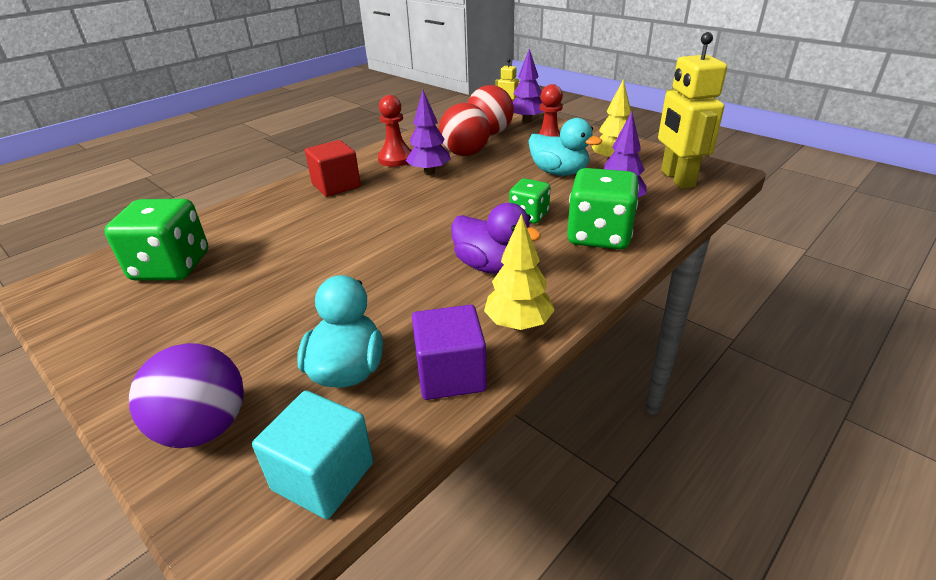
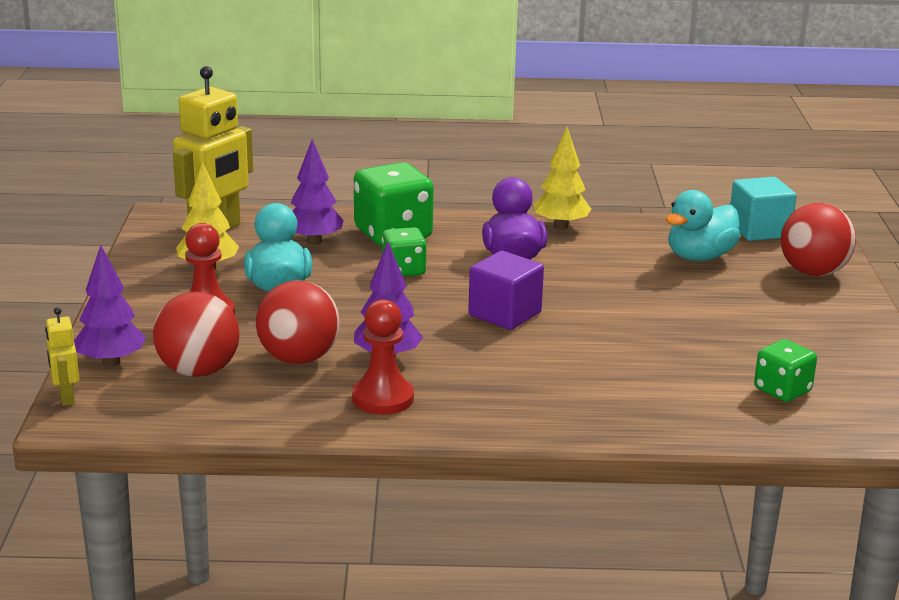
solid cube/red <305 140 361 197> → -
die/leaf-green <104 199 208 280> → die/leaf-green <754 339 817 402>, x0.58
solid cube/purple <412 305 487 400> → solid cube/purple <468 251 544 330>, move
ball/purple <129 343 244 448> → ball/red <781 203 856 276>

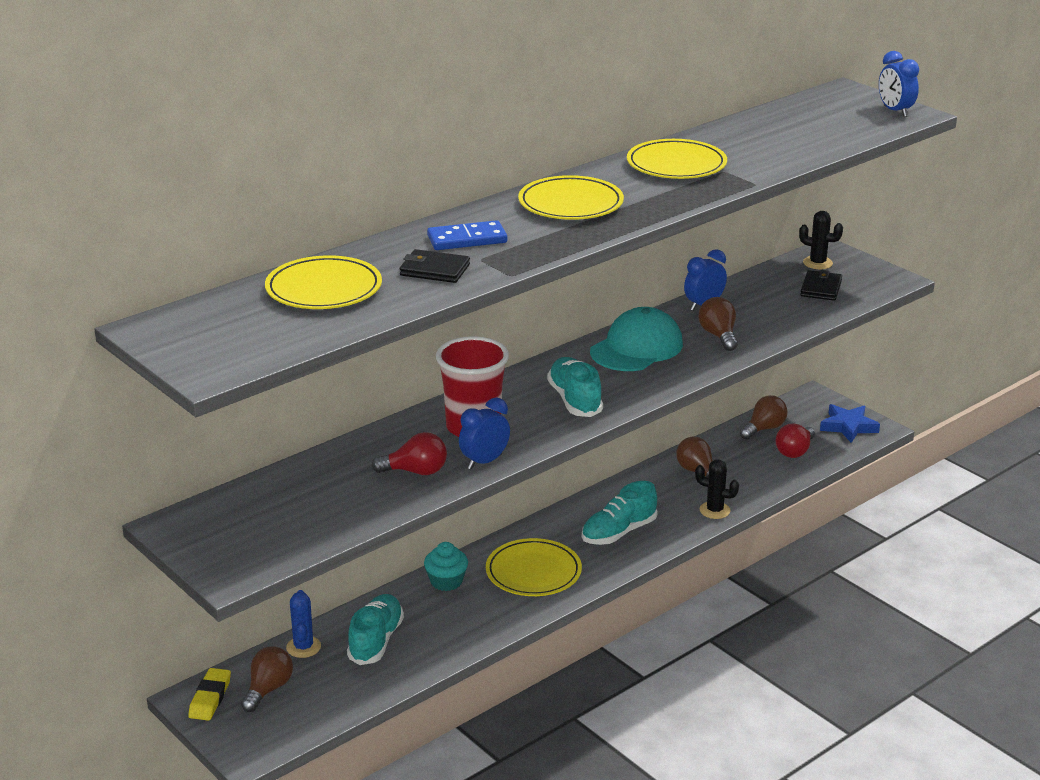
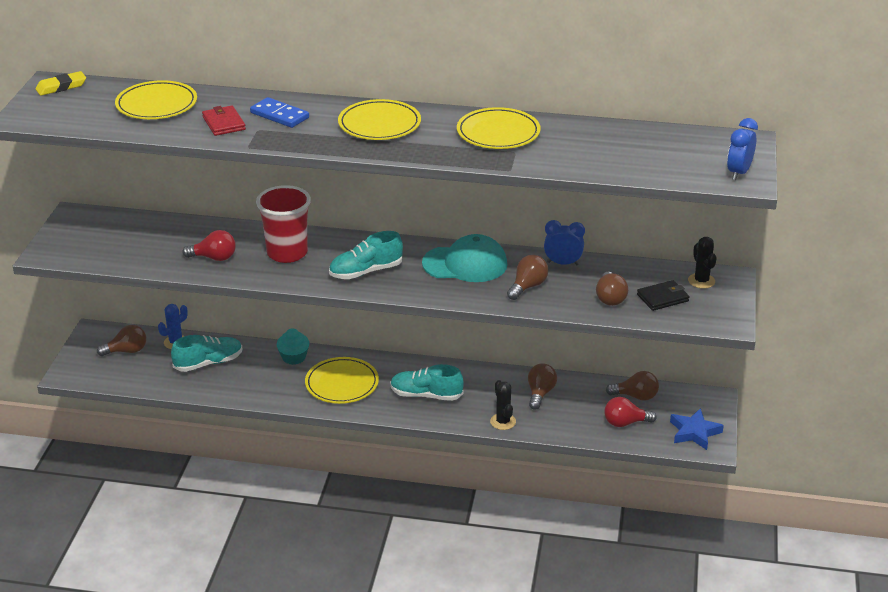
card wallet/black <400 249 470 283> → card wallet/red <202 106 246 136>
lace-up shoe/teal <547 357 603 417> → lace-up shoe/teal <329 231 403 279>, 150 degrees counterclockwise
alarm clock/cobalt <459 397 510 470> → -
lightbulb/red <371 432 447 475> → lightbulb/red <182 230 236 261>, 45 degrees counterclockwise
gum eraser/yellow <188 668 231 721> → gum eraser/yellow <36 71 86 96>, move
- → lightbulb/brown <596 272 628 306>

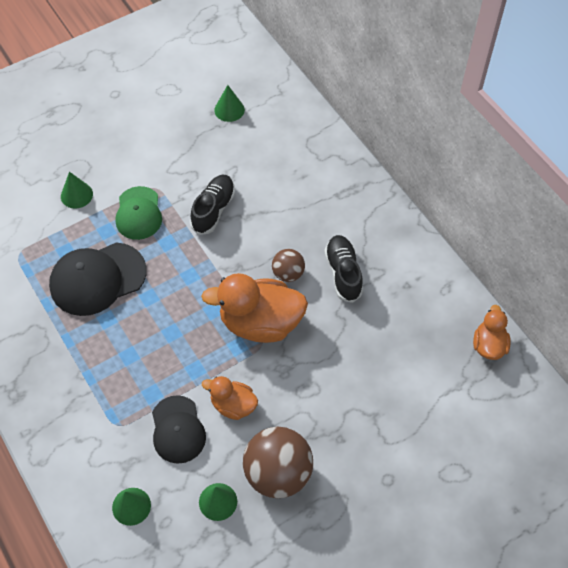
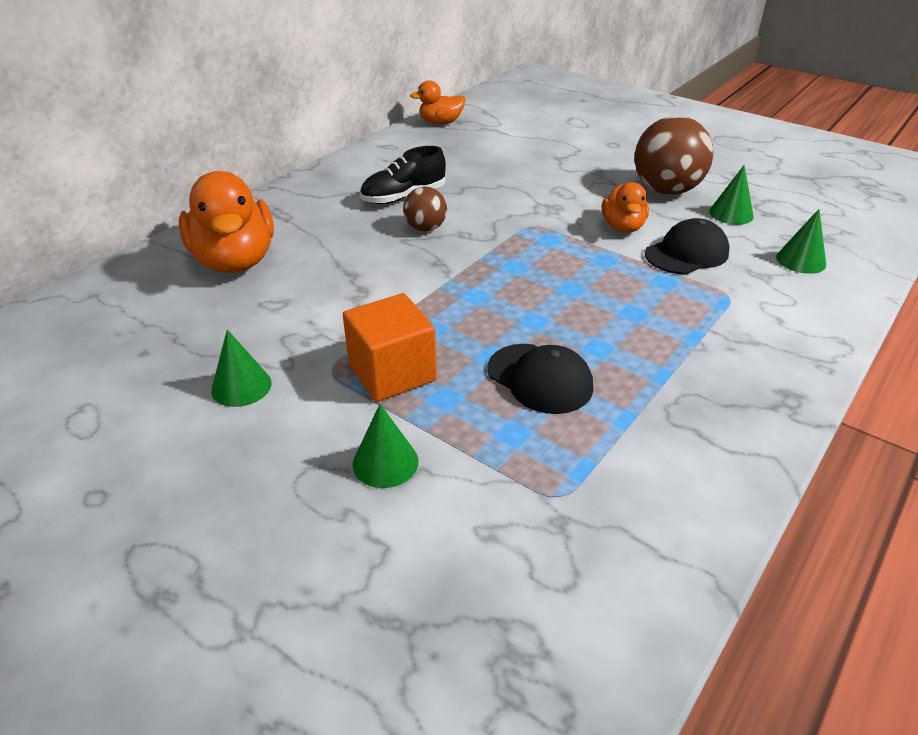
cone/leaf-green <214 85 245 122> → cone/leaf-green <211 329 272 407>, move
lace-up shoe/black <190 175 235 235> → -
cap/leaf-green <116 186 162 240> → solid cube/orange-coloured <343 293 437 402>
cap/black <49 242 147 316> → cap/black <487 344 593 414>, x0.67
rubber duck/orange-coloured <201 273 308 343> → rubber duck/orange-coloured <179 171 274 273>, move

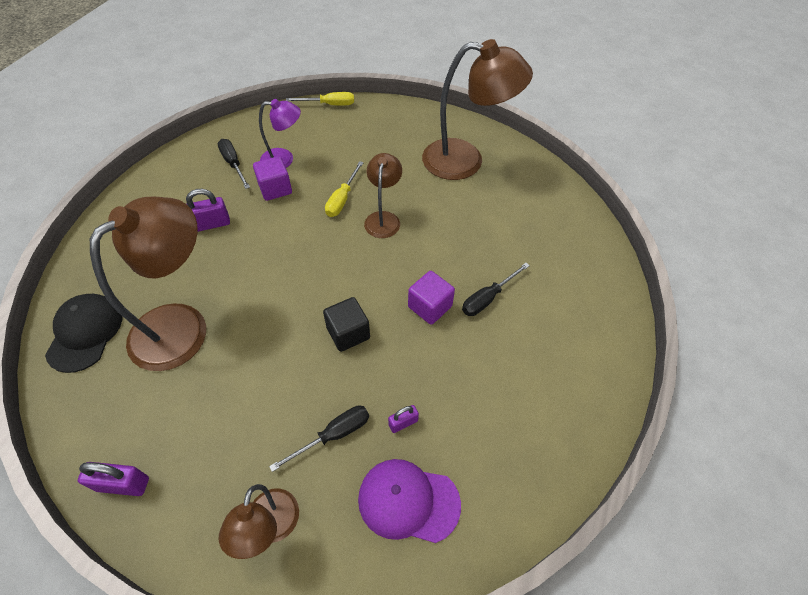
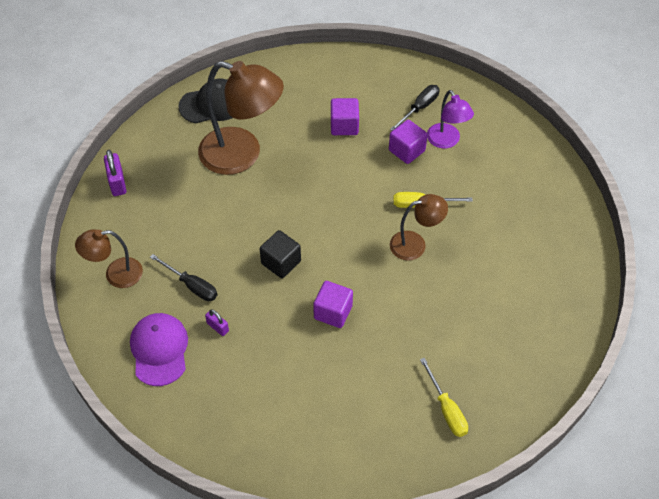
lamp/brown <422 39 533 180> → -
hand screwdriver/yellow <286 92 354 105> → hand screwdriver/yellow <420 358 468 437>, move
lock/purple <186 189 230 232> → solid cube/purple <331 98 359 135>
hand screwdriver/black <462 263 530 316> → -

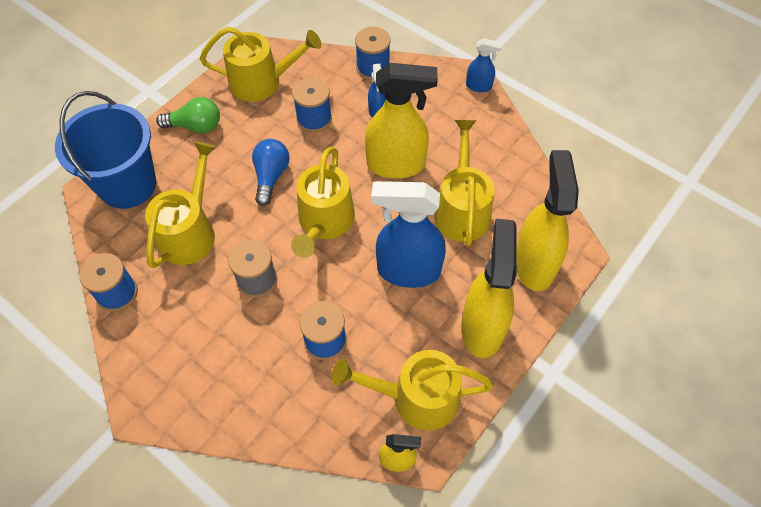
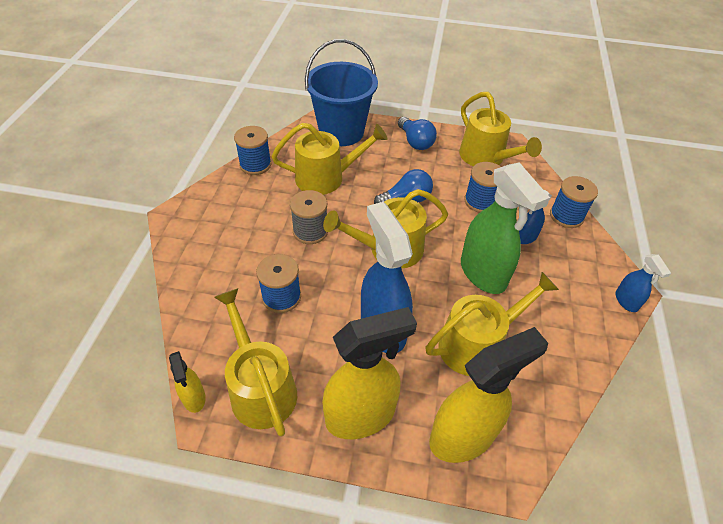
spray cleaner/yellow <365 63 438 179> → spray cleaner/leaf-green <461 162 550 294>
lightbulb/leaf-green <156 97 220 133> → lightbulb/cobalt <398 117 437 150>

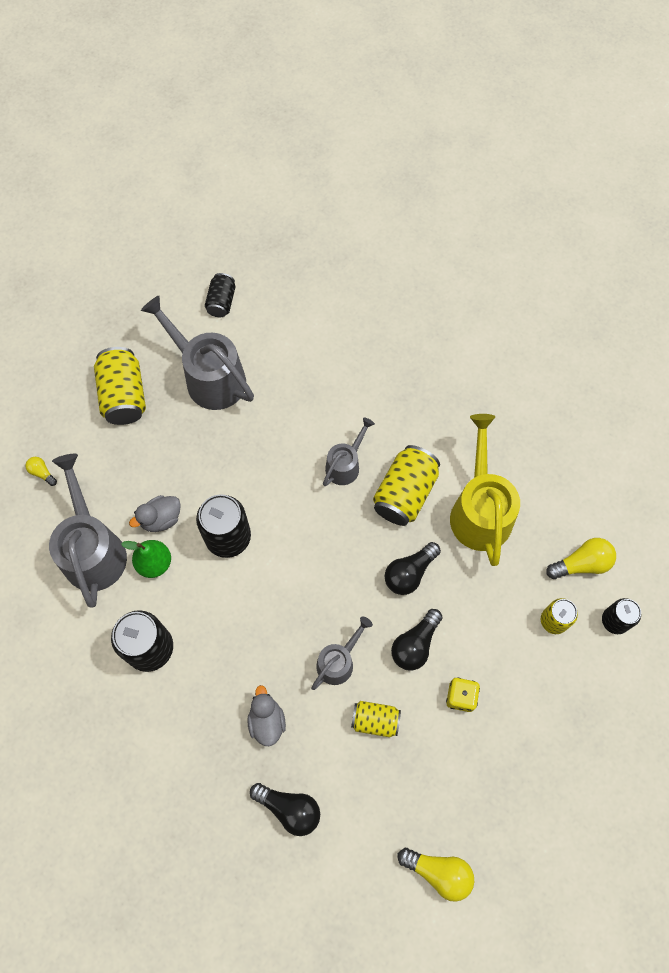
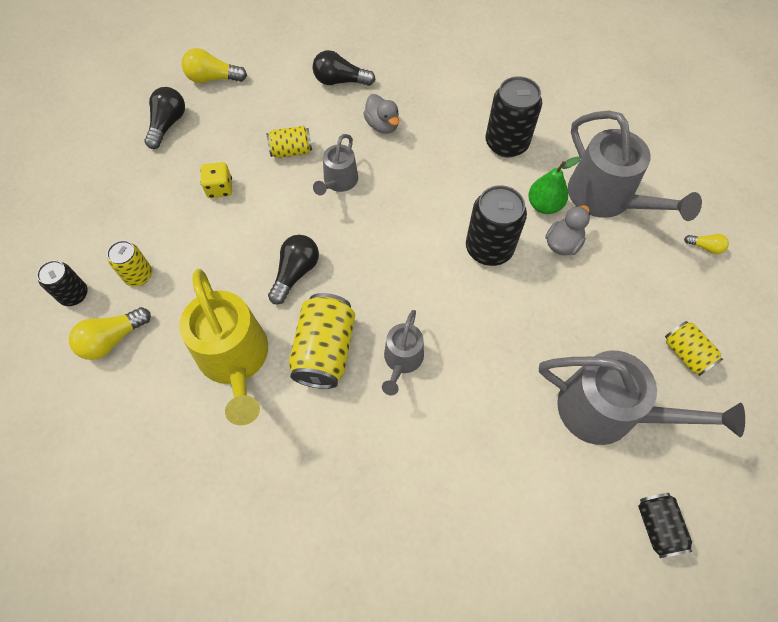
tin/yellow <94 347 146 425> → tin/yellow <665 321 723 376>, x0.59
lightbulb/black <391 609 443 671> → lightbulb/black <144 87 185 149>, move

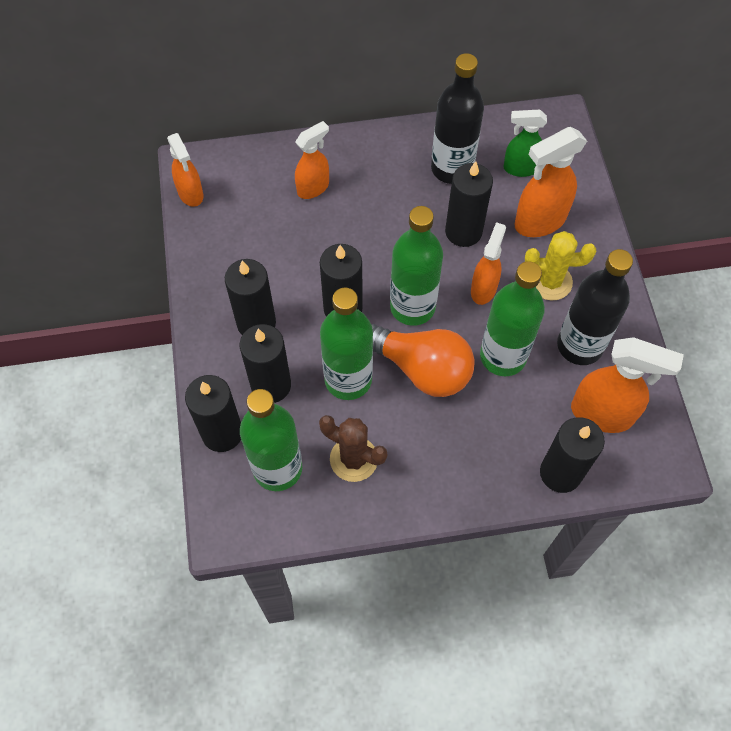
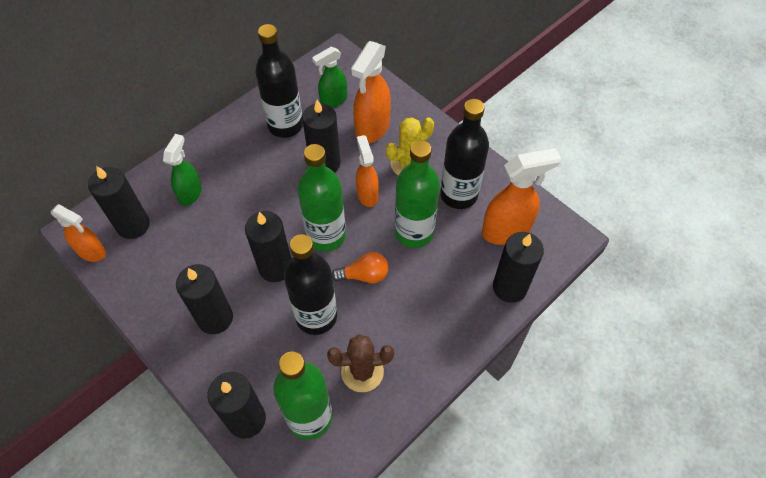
spray cleaner/orange-coloured <295 121 329 199> → spray cleaner/leaf-green <163 134 202 206>
flask/leaf-green <320 288 373 400> → flask/black <284 234 337 335>
wax candle/black <240 324 291 403> → wax candle/black <88 166 150 239>, move
lightbulb/orange-coloured <371 324 475 397> → lightbulb/orange-coloured <332 252 389 284>, x0.55

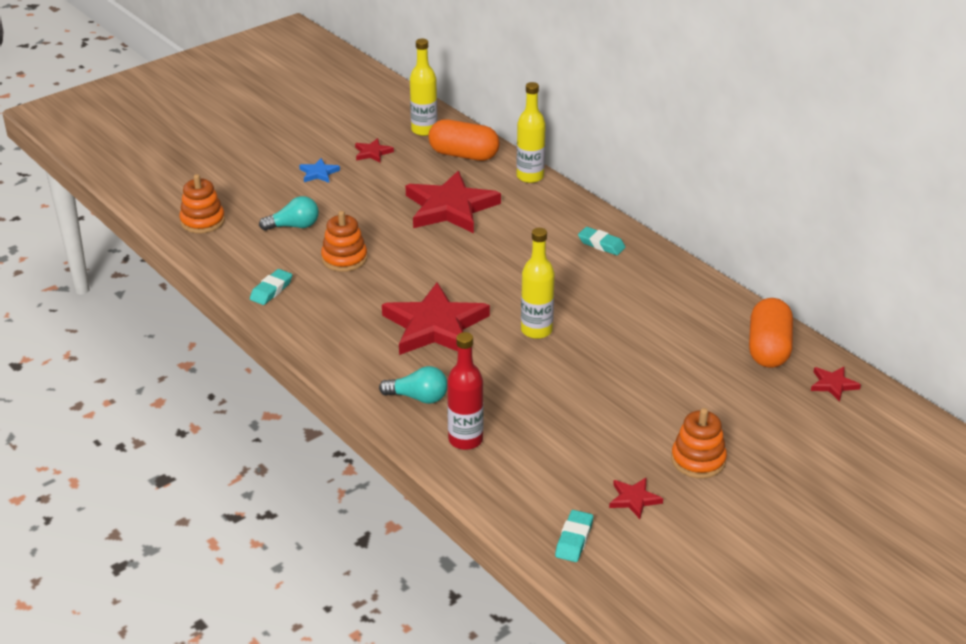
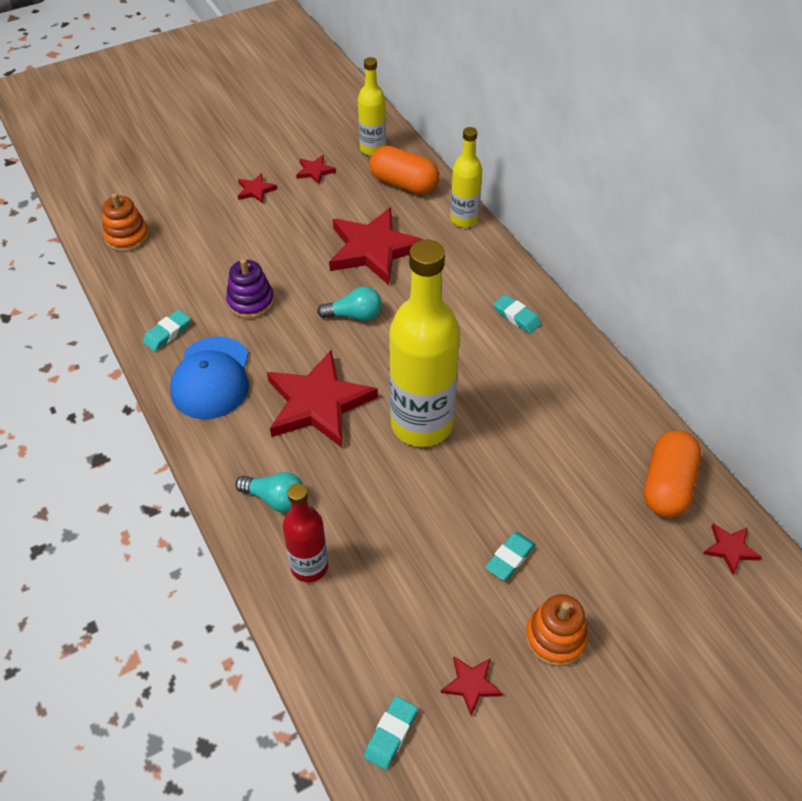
star/cobalt <299 158 340 183> → star/red <238 173 277 204>
lightbulb/teal <259 196 319 231> → lightbulb/teal <317 286 382 321>, move
ring stacker/orange-coloured <321 211 368 272> → ring stacker/purple <226 258 274 319>
flask/yellow <521 228 555 339> → flask/yellow <389 240 460 447>, x1.85
- → cap/cobalt <170 336 249 419>
- → gum eraser/teal <485 532 536 581>

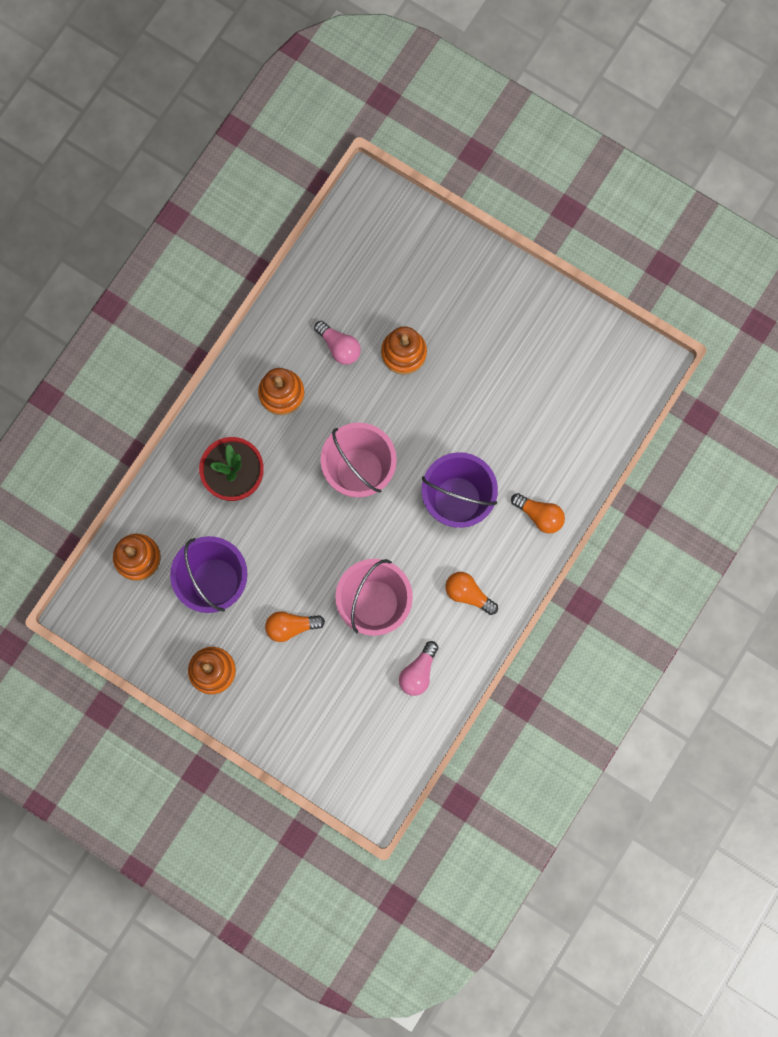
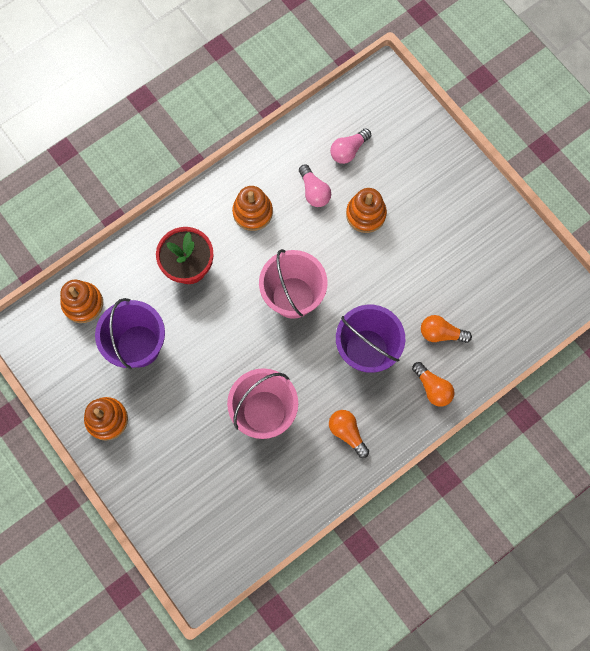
lightbulb/orange-coloured <265 611 325 642> → lightbulb/orange-coloured <421 315 472 343>, move
lightbulb/pink <399 641 438 696> → lightbulb/pink <330 128 371 164>, move

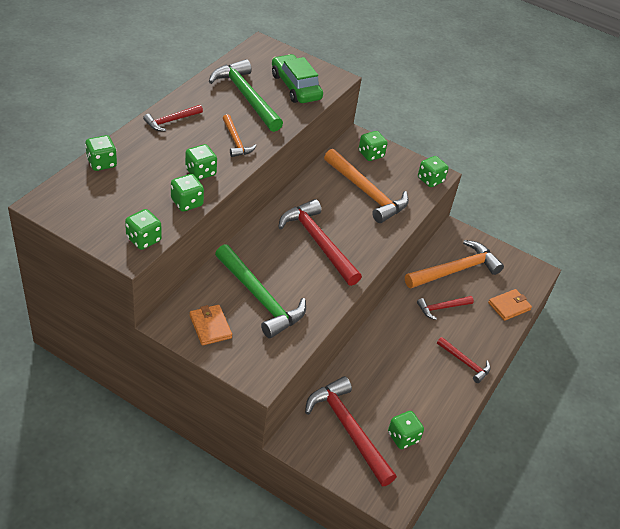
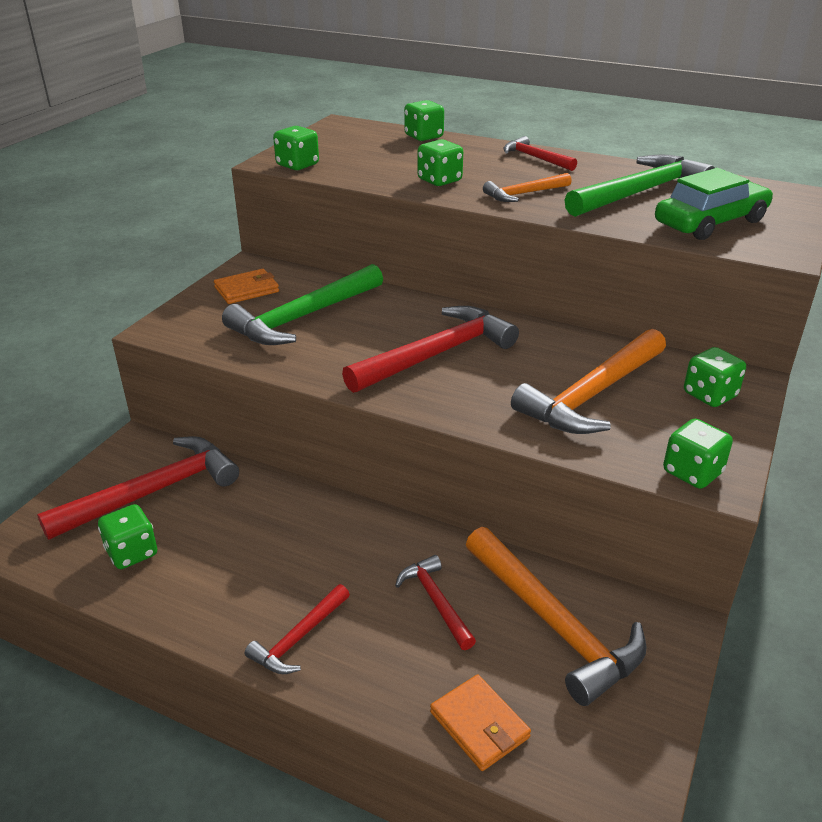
die/leaf-green <171 174 204 212> → -

